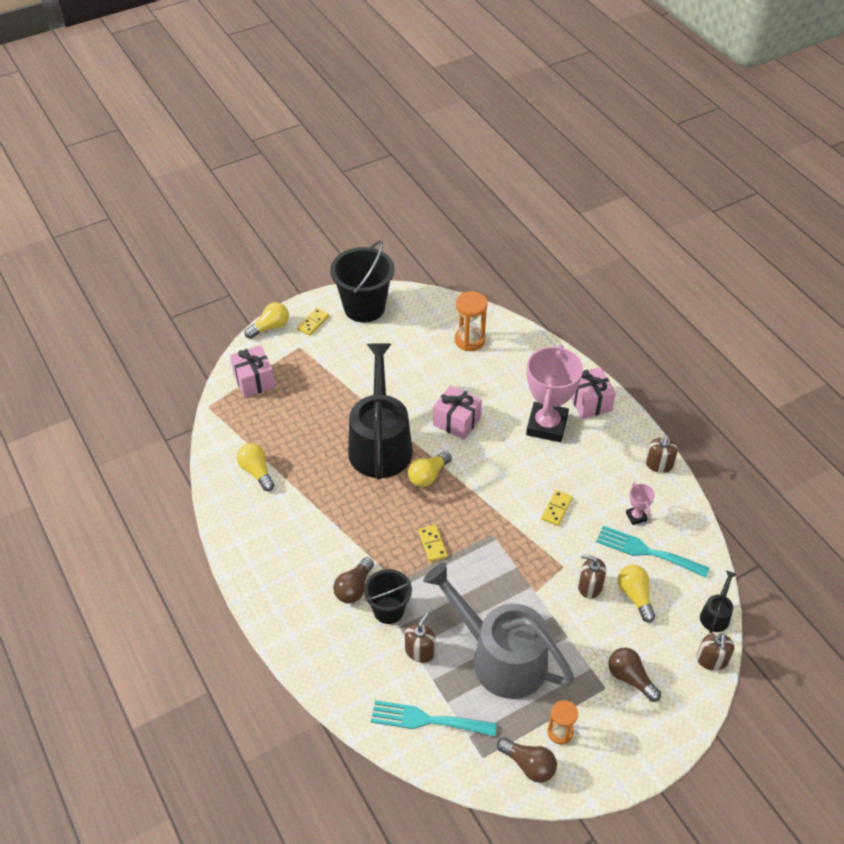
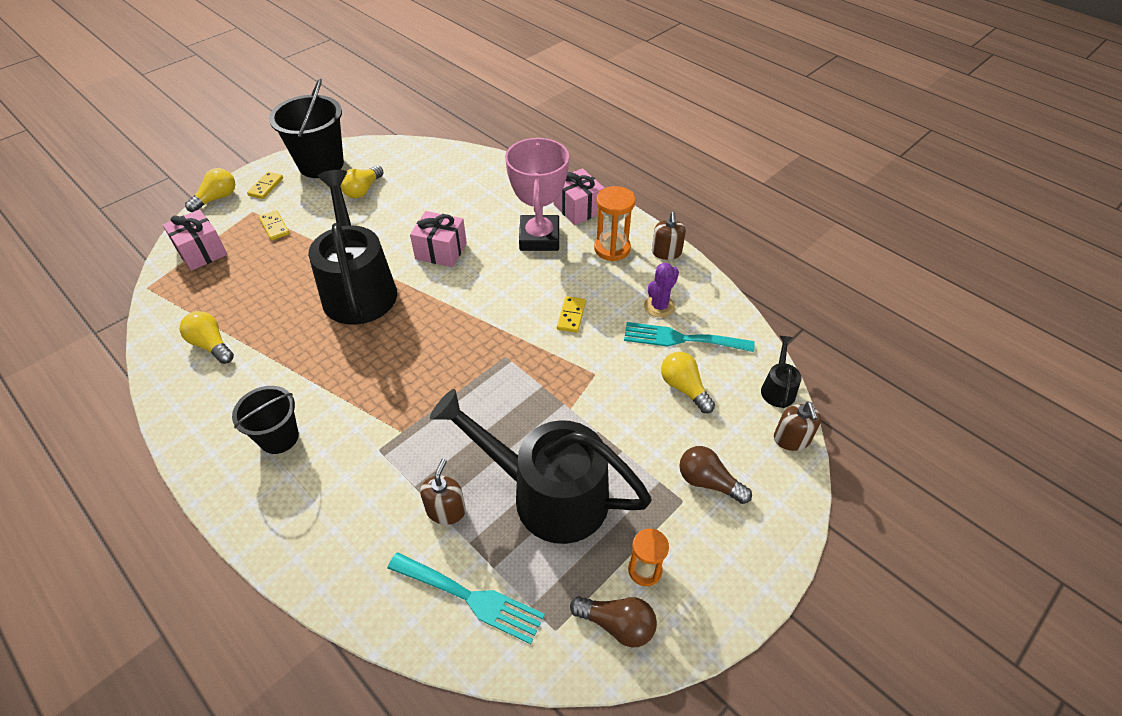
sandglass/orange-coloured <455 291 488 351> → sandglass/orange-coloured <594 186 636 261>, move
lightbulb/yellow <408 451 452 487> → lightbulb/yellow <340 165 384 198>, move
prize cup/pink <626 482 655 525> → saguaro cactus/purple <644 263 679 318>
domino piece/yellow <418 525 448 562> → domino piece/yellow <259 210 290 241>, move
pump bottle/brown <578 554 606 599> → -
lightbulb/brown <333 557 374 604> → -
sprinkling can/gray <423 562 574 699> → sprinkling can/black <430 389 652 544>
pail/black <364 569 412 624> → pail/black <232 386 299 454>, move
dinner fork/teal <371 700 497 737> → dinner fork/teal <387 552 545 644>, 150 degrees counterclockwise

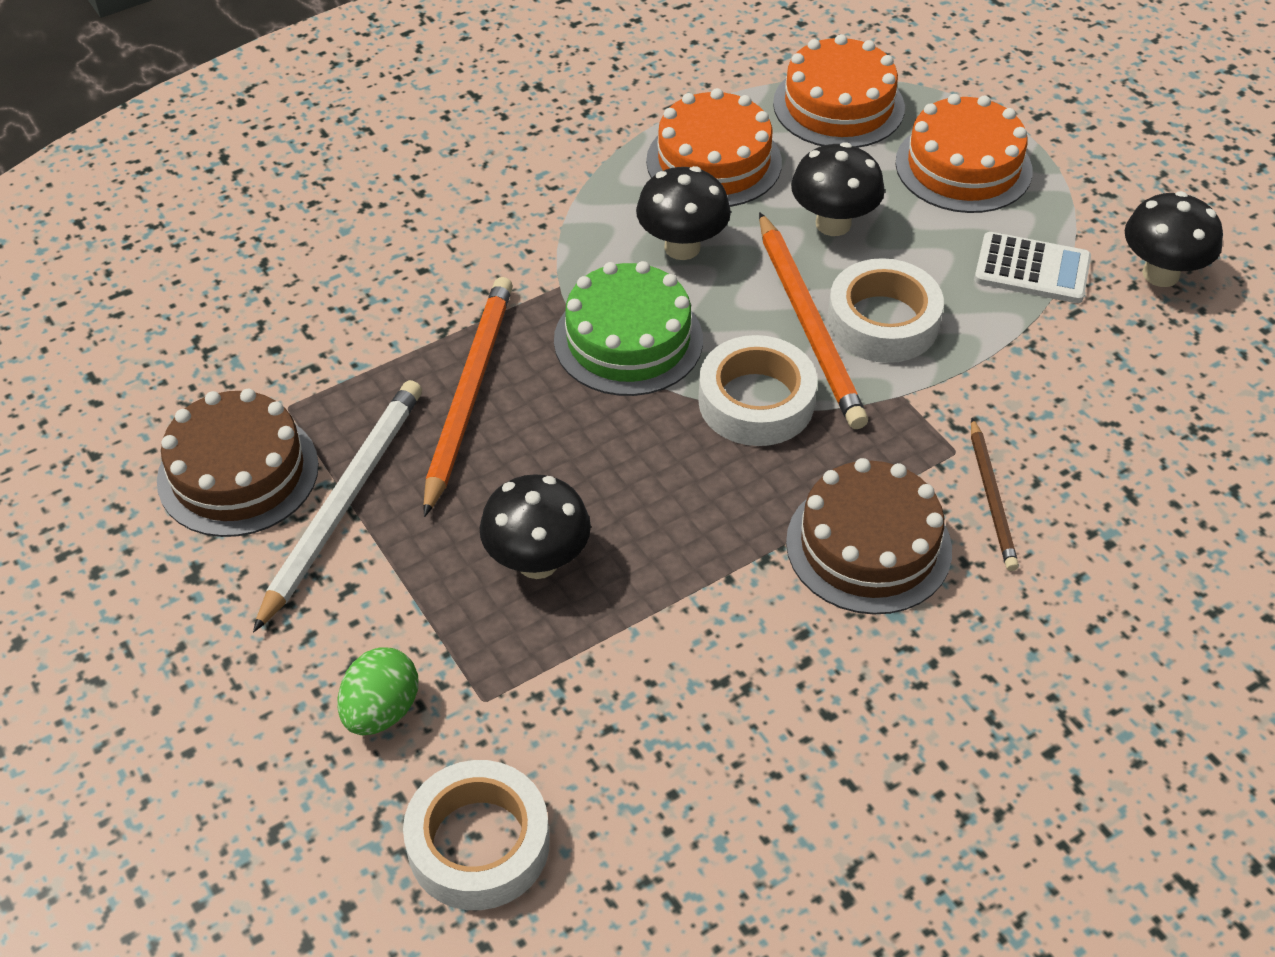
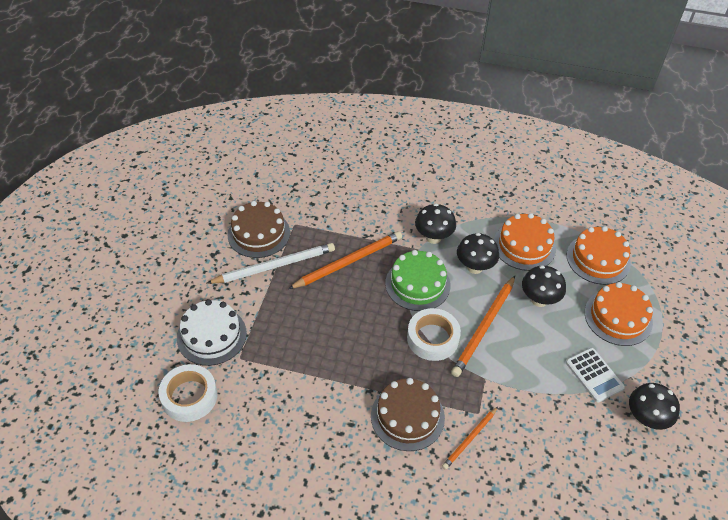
roll of tape/white <827 258 944 363> → -
pencil/brown <971 418 1019 571> → pencil/orange-coloured <442 407 498 470>
fungus/black <480 474 591 579> → fungus/black <415 204 456 244>, move
egg shape/leaf-green <338 648 418 735> → gateau/white <177 299 247 366>

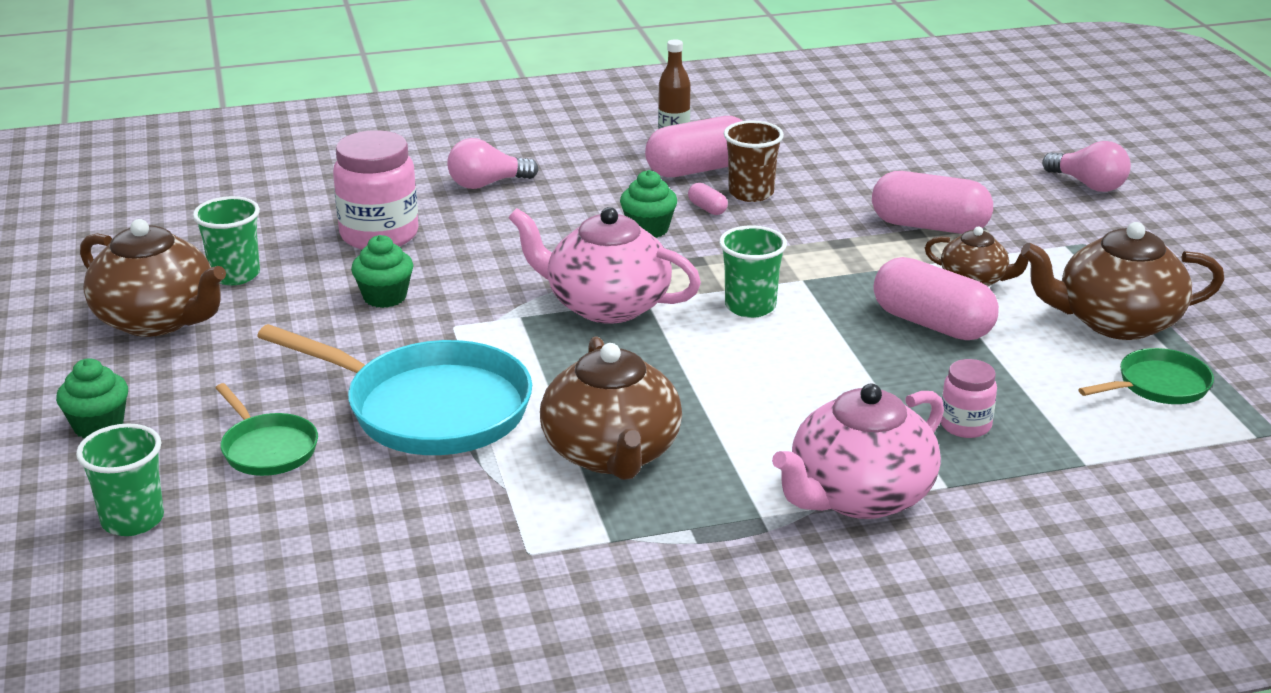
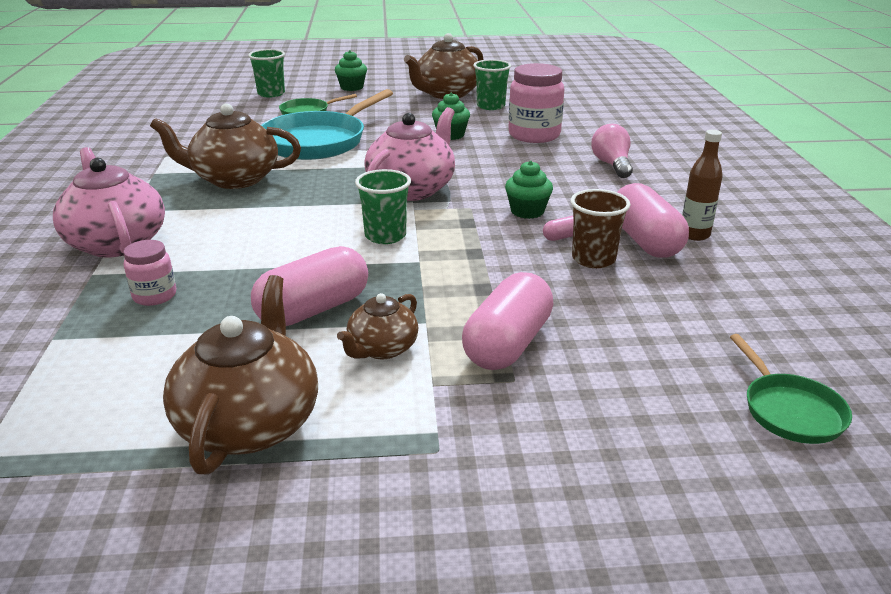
lightbulb/pink <1042 141 1131 192> → -
skillet/leaf-green <1078 348 1214 404> → skillet/leaf-green <730 334 852 444>, move

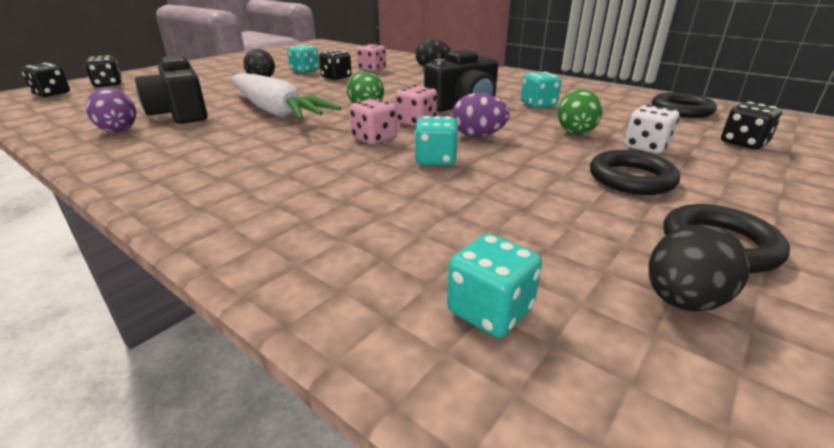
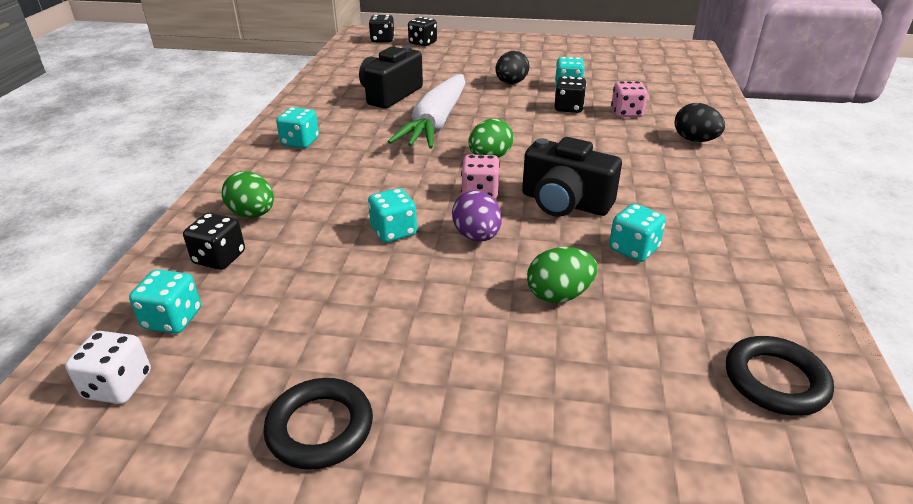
egg shape/purple <86 88 136 132> → -
die/pink <349 98 397 145> → -
die/black <721 102 782 149> → die/black <183 213 245 270>, move
die/white <624 105 679 154> → die/white <65 331 151 404>, move
hoop/black <590 150 680 195> → -
egg shape/black <649 225 750 311> → -
- → die/teal <276 107 319 148>
- → egg shape/leaf-green <222 171 274 218>

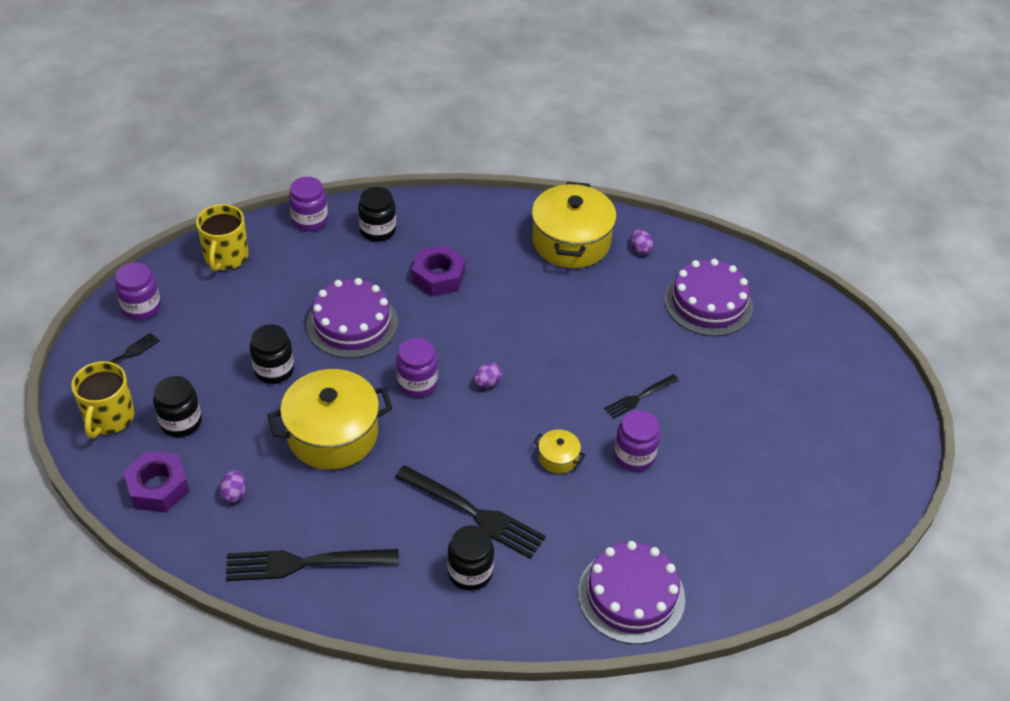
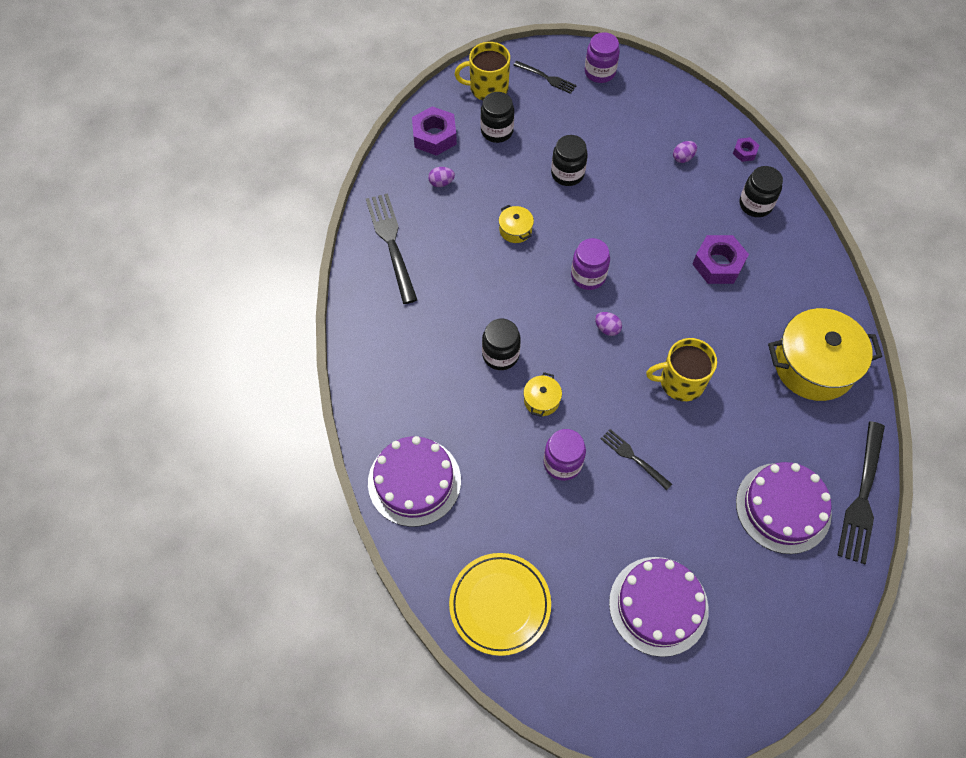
jar/purple <289 177 328 231> → hexagon nut/purple <733 137 759 162>
mug/yellow <196 204 249 271> → mug/yellow <646 338 717 401>, move
egg shape/purple <631 229 653 255> → egg shape/purple <673 141 697 163>, move
gateau/purple <306 278 398 358> → gateau/purple <609 557 709 657>, move
stockpot/yellow <267 369 393 470> → stockpot/yellow <499 205 534 243>, x0.44
dinner fork/black <395 465 546 559> → dinner fork/black <837 421 885 564>, move
jar/black <448 525 494 591> → jar/black <482 319 521 370>, move
- → flat dish/yellow <449 553 551 656>

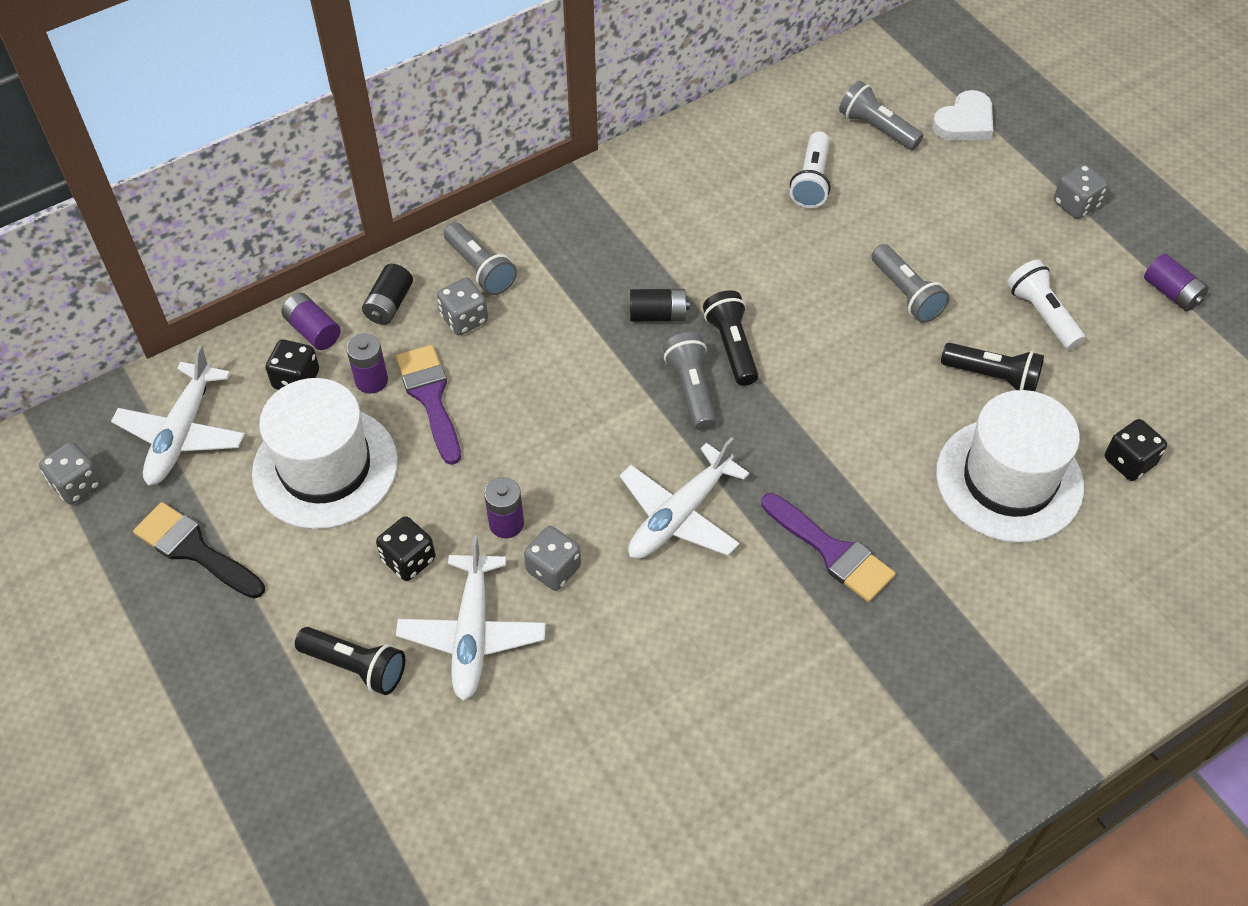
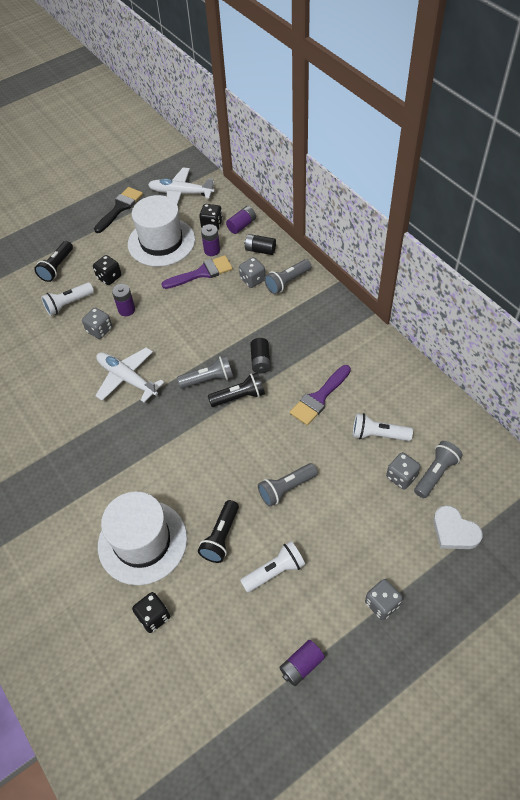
die/gray <39 442 102 504> → die/gray <386 452 420 490>, move
paintbrush/purple <761 493 896 602> → paintbrush/purple <290 365 351 425>, move
plane/white <396 535 546 701> → torch/white <41 283 94 316>

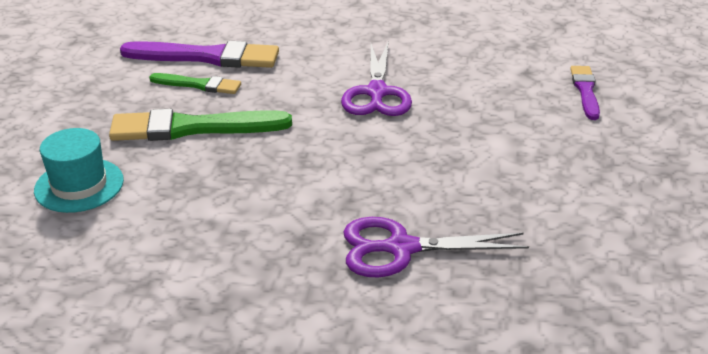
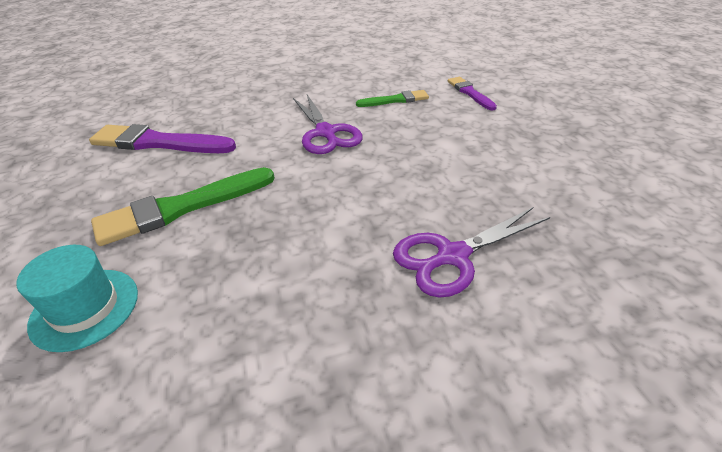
paintbrush/purple <120 41 279 68> → paintbrush/purple <89 124 236 153>, 150 degrees counterclockwise
paintbrush/leaf-green <149 73 241 94> → paintbrush/leaf-green <356 90 429 107>, move

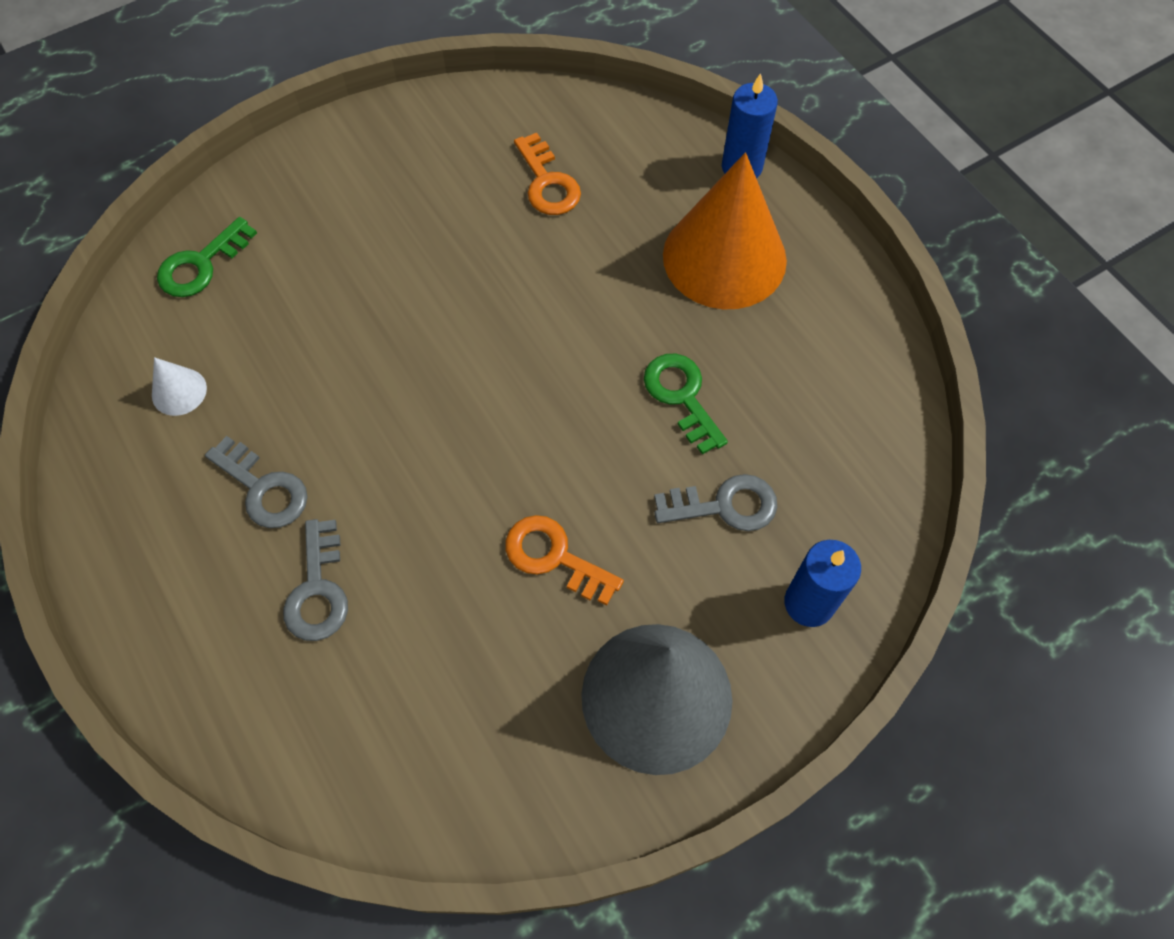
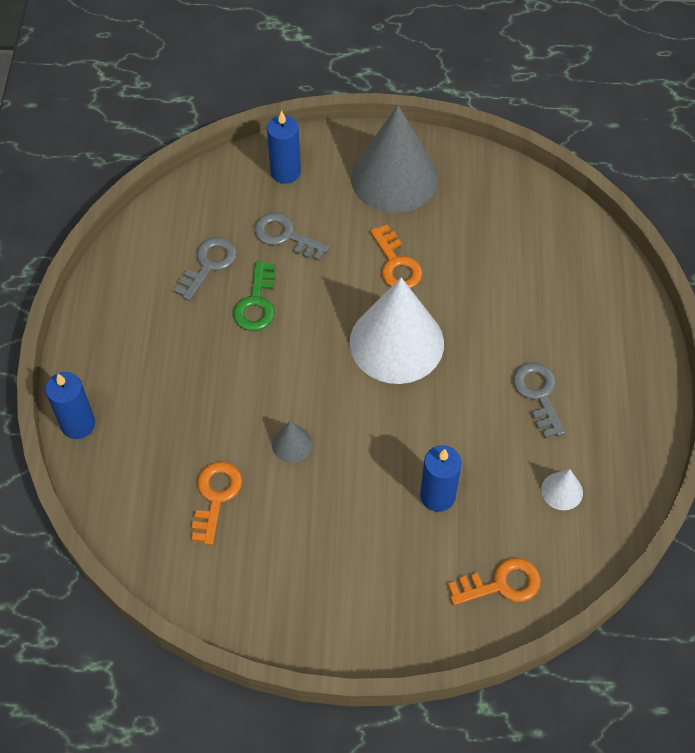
cone/orange-coloured <663 153 787 309> → -
door key/leaf-green <157 217 257 297> → door key/orange-coloured <448 558 541 605>
door key/gray <283 519 348 641> → door key/gray <174 237 237 301>, move
- → cone/white <350 278 444 384>
- → cone/gray <272 421 313 463>
- → wax candle/cobalt <420 445 462 512>

